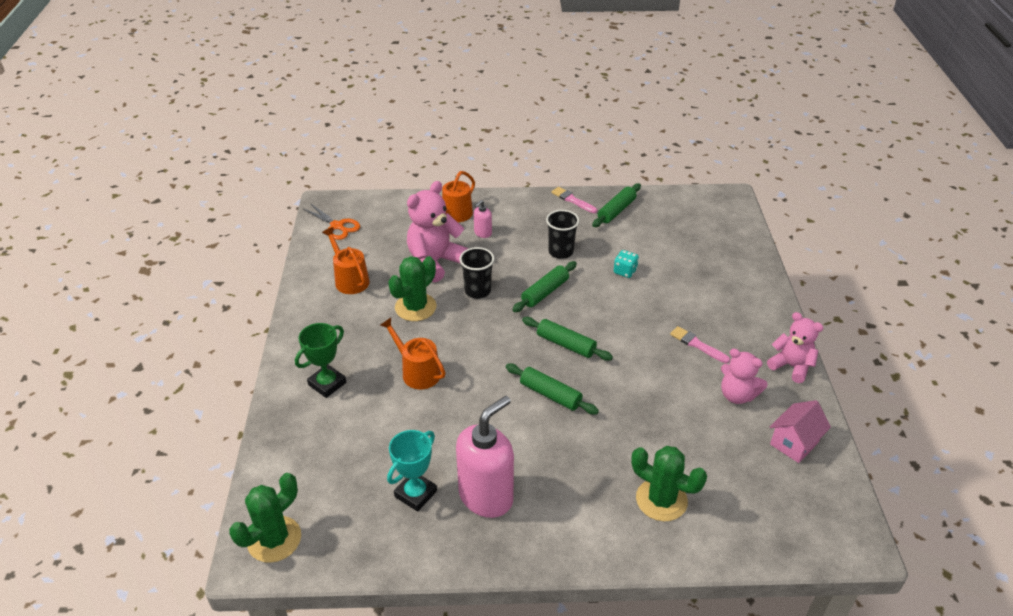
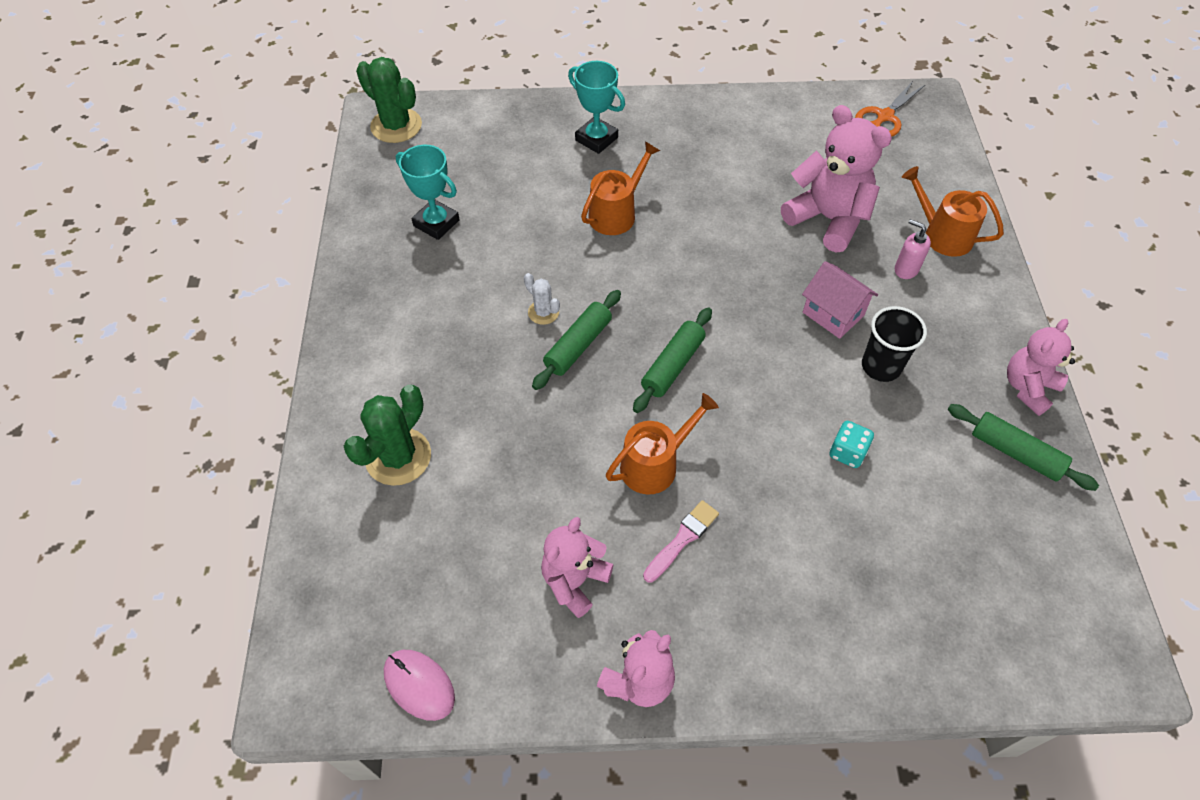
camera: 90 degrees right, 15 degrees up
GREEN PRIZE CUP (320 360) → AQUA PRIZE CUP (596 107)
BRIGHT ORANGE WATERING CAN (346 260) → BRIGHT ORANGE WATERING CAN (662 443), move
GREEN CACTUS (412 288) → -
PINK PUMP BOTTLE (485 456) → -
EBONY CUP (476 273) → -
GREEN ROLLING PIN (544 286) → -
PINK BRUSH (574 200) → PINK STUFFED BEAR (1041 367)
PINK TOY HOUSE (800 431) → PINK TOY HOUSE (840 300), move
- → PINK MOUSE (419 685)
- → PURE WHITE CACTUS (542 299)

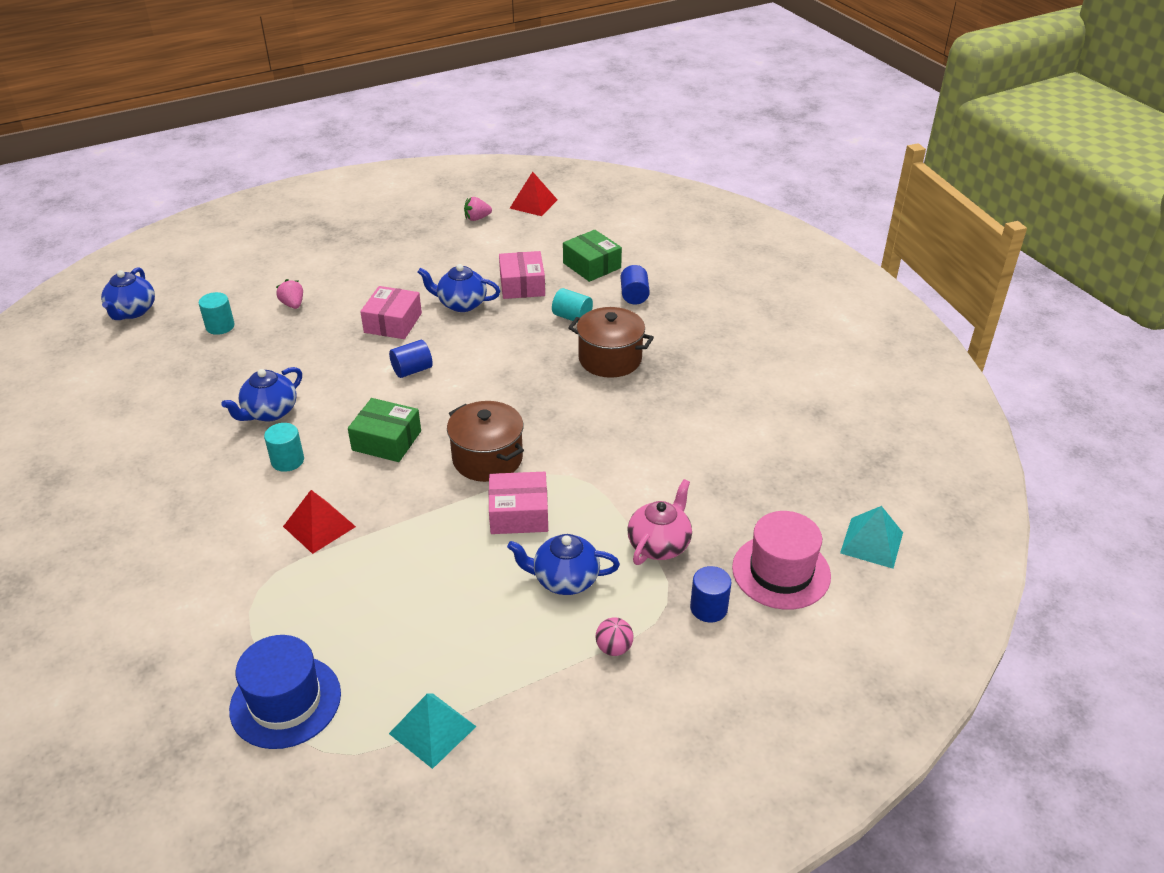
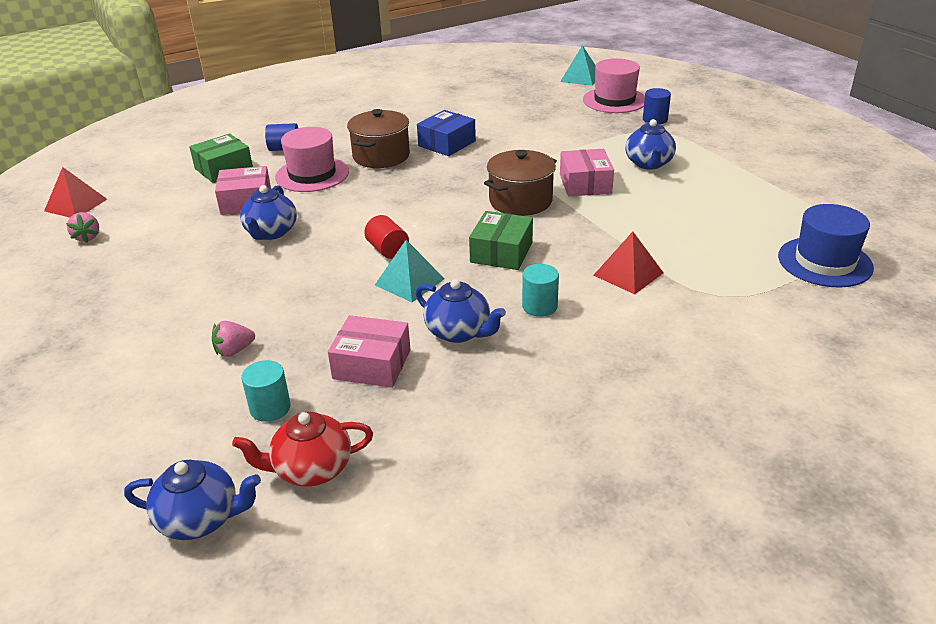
camera: 90 degrees left, 5 degrees down
PINK PACKAGE (391 312) → PINK PACKAGE (369 351), move
COBALT CYLINDER SHAPE (411 359) → CRIMSON CYLINDER SHAPE (386 237)
AQUA PYRAMID SHAPE (433 731) → AQUA PYRAMID SHAPE (410 271), move
AQUA CYLINDER SHAPE (572 305) → PINK TALL HAT (312 159)
PINK BALL (614 636) → -
PINK CHINA TEAPOT (659 522) → -
- → CRIMSON CHINA TEAPOT (302 449)
- → COBALT PACKAGE (446 133)

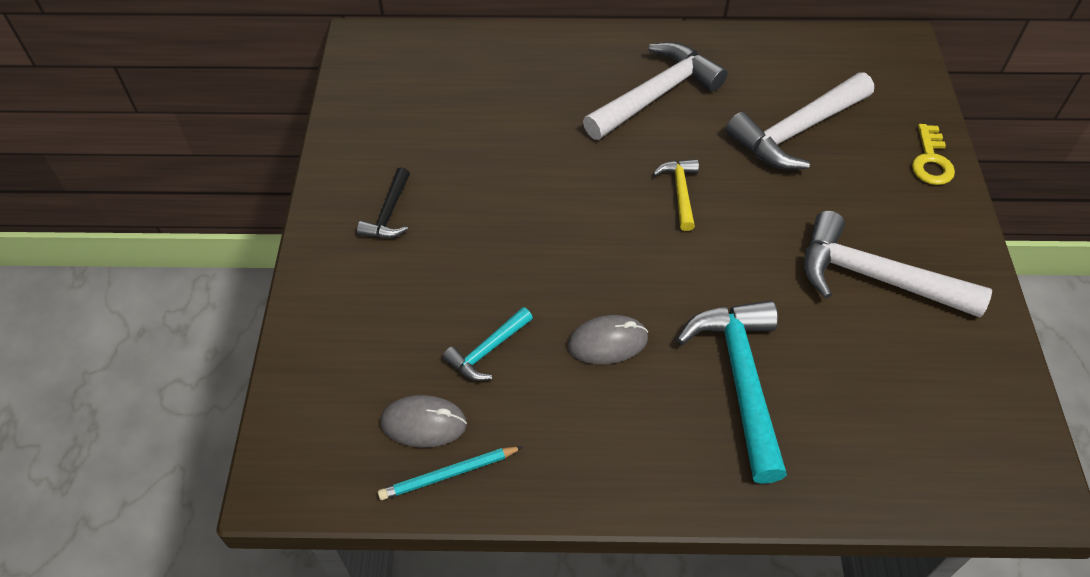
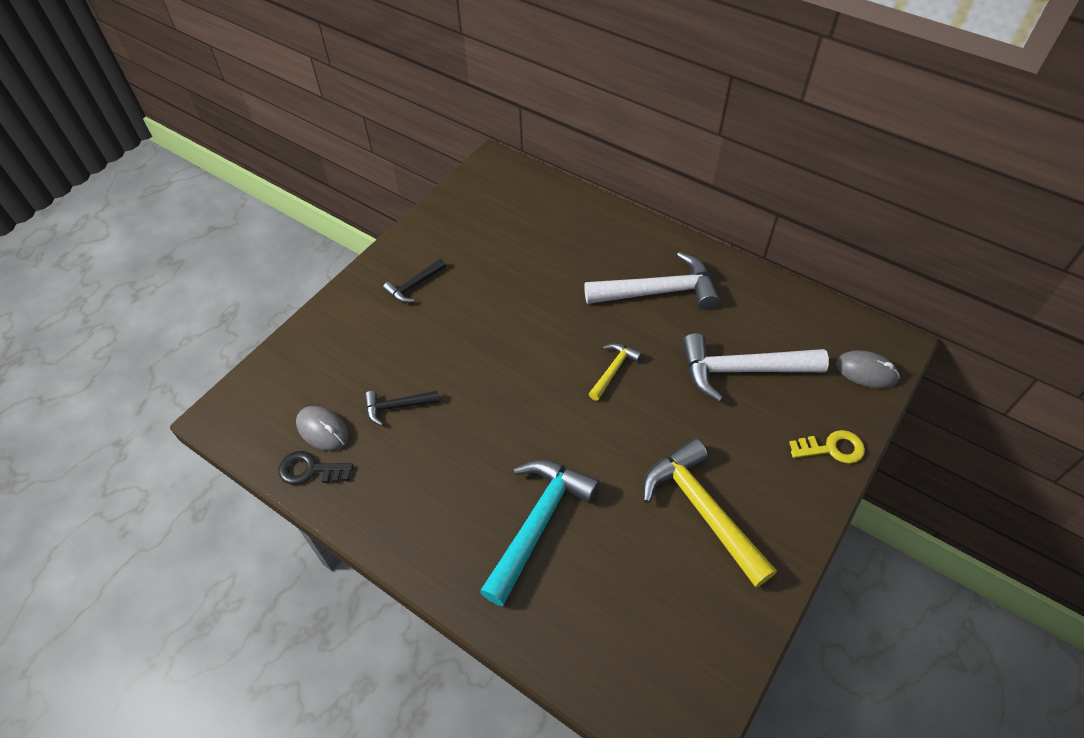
camera: 35 degrees right, 0 degrees up
AQUA LEAD PENCIL (450 473) → EBONY DOOR KEY (316 468)
AQUA CLAW HAMMER (488 344) → EBONY CLAW HAMMER (402 408)
ASH-GREY MOUSE (608 339) → ASH-GREY MOUSE (868 369), move
PURE WHITE CLAW HAMMER (898 264) → YELLOW CLAW HAMMER (710 513)
YELLOW DOOR KEY (933 154) → YELLOW DOOR KEY (827 447), 135 degrees counterclockwise

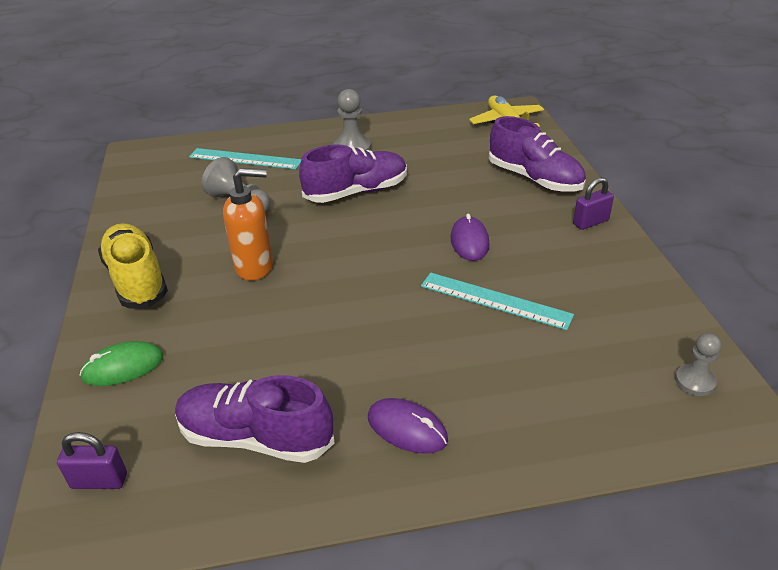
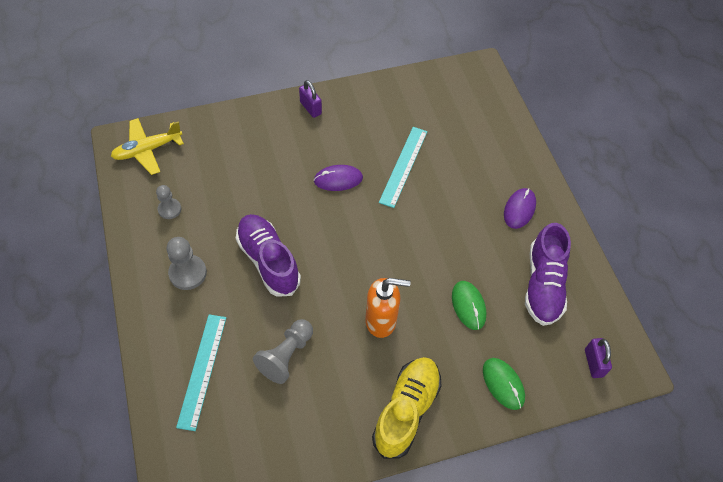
camera: 100 degrees left, 20 degrees up
YELLOW LACE-UP SHOE (133 266) → YELLOW LACE-UP SHOE (407 408), 150 degrees clockwise
BRIGHT ORANGE PUMP BOTTLE (248 224) → BRIGHT ORANGE PUMP BOTTLE (388 308), 105 degrees clockwise
VIOLET LACE-UP SHOE (537 154) → -
ASH-GREY PAWN (698 364) → ASH-GREY PAWN (168 202), move
- → GREEN MOUSE (469 305)

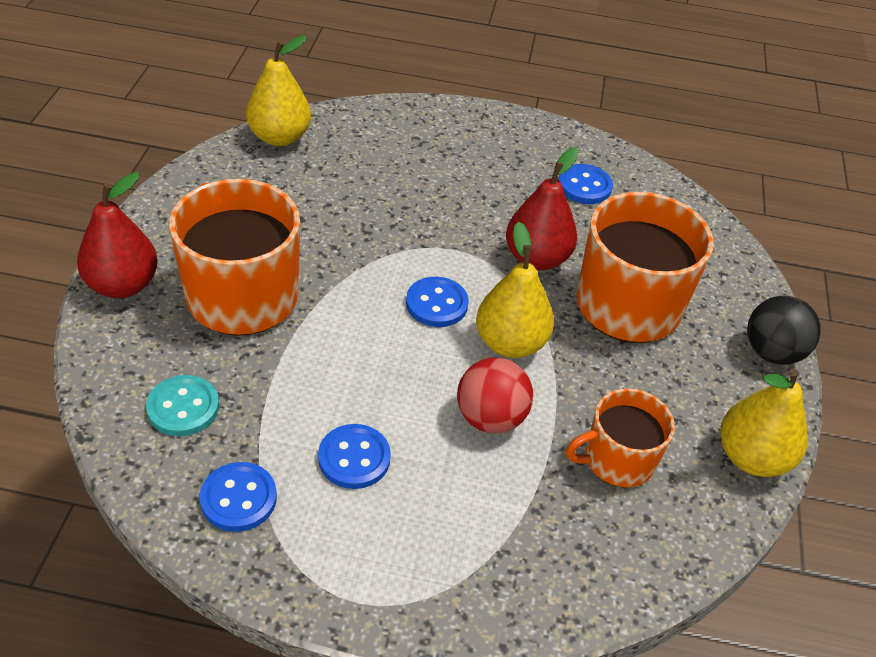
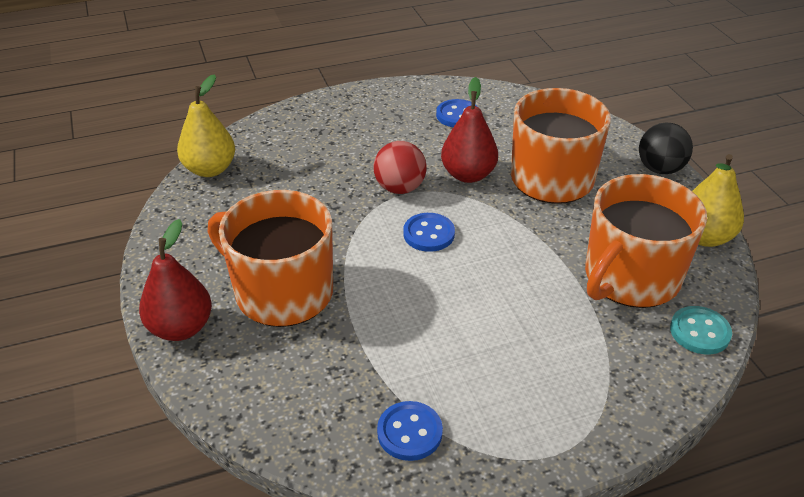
camera: 25 degrees left, 5 degrees down
AQUA SHIRT BUTTON (182 405) → AQUA SHIRT BUTTON (701 330), move
COBALT SHIRT BUTTON (354 456) → -
CRIMSON BALL (495 396) → CRIMSON BALL (400 167), move
YELLOW PEAR FRUIT (515 290) → -
BRIGHT ORANGE COFFEE MUG (620 437) → BRIGHT ORANGE COFFEE MUG (646 241), x1.73

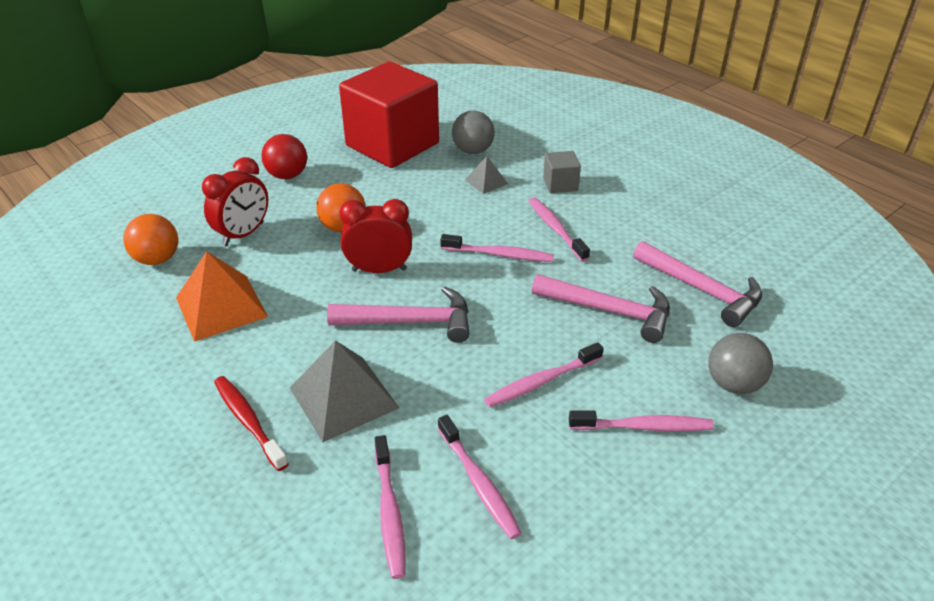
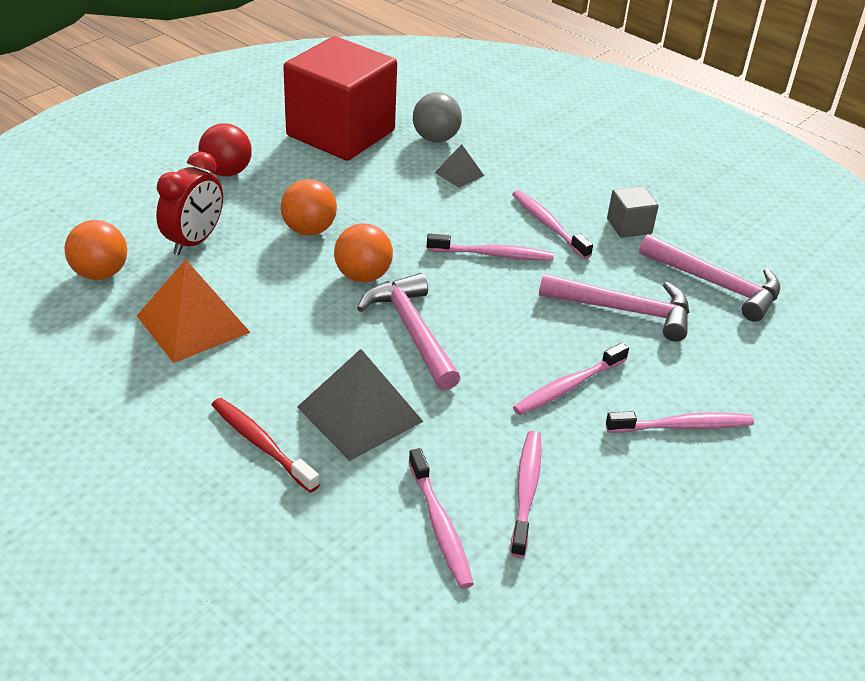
camera: 10 degrees left, 0 degrees up
PINK CLAW HAMMER (398 314) → PINK CLAW HAMMER (408 331), 105 degrees counterclockwise
CRIMSON CLOCK (375 236) → BRIGHT ORANGE BALL (363 253)
PINK DENTAL BRUSH (480 477) → PINK DENTAL BRUSH (525 494), 135 degrees counterclockwise
ASH-GREY CUBE (562 172) → ASH-GREY CUBE (633 212), move
ASH-GREY BALL (740 363) → -

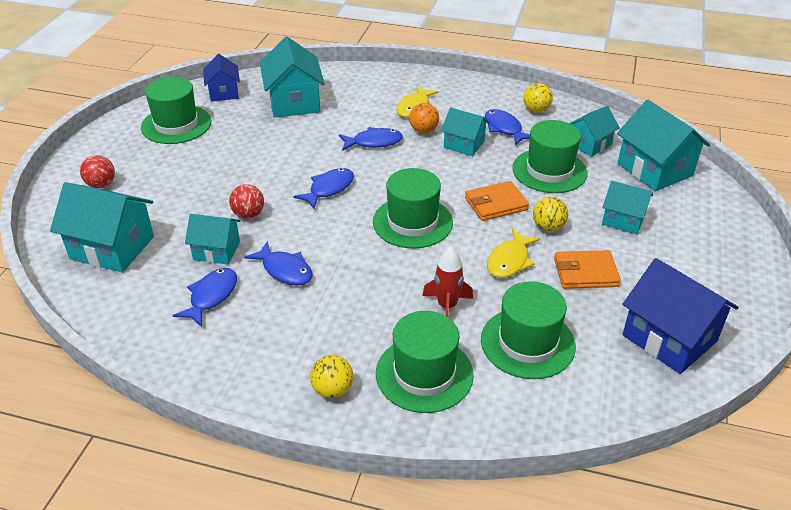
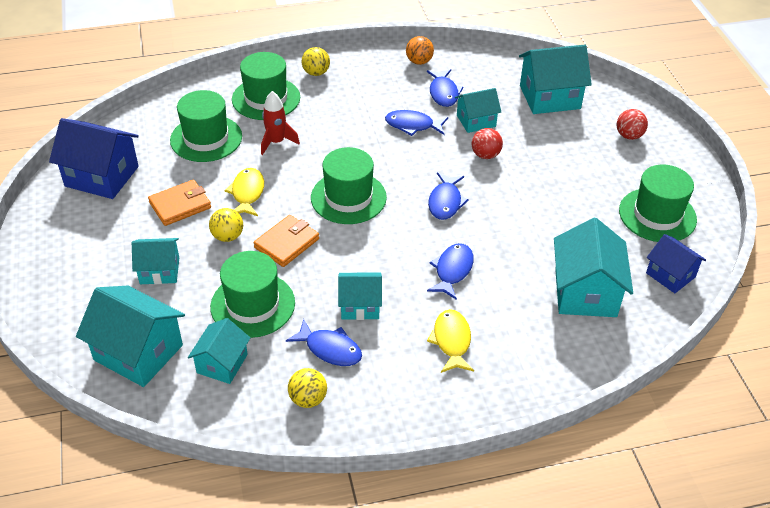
camera: 150 degrees right, 5 degrees up
AQUA TOY HOUSE (292 77) → AQUA TOY HOUSE (593 267), 45 degrees clockwise
COBALT FISH (371 139) → COBALT FISH (450 271), 150 degrees clockwise
BRIGHT ORANGE BALL (424 118) → BRIGHT ORANGE BALL (420 50), move

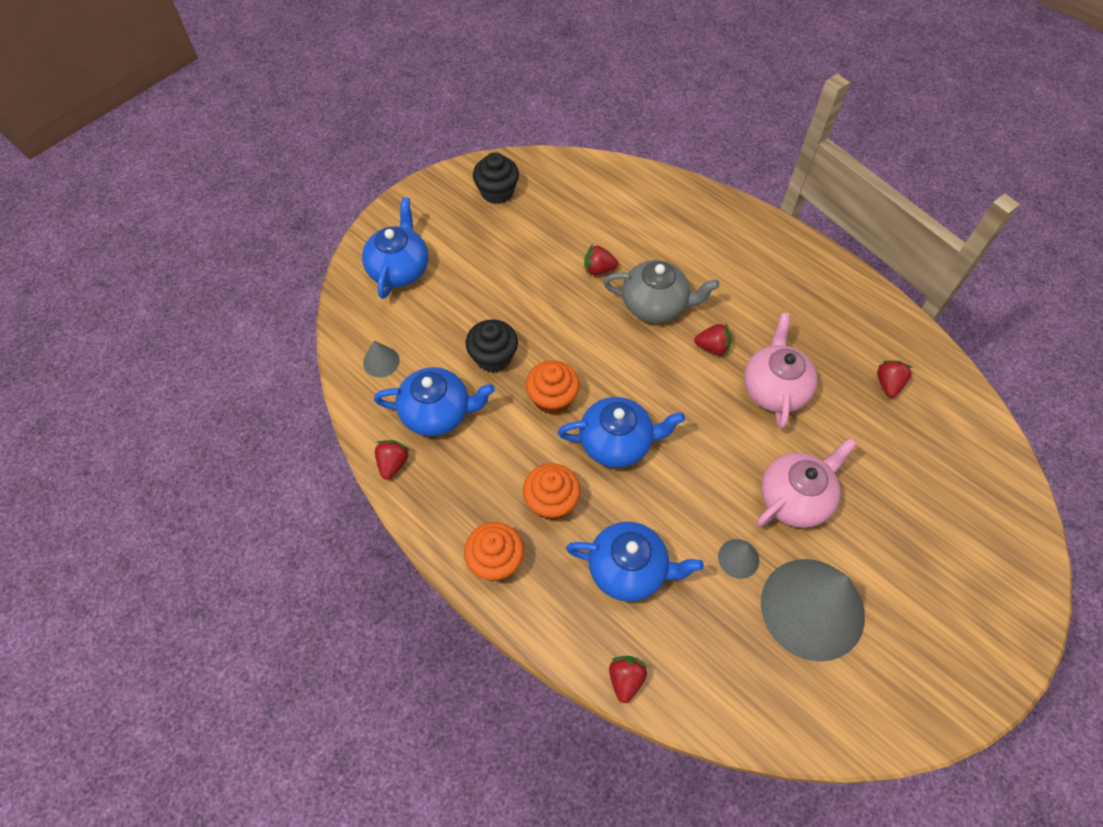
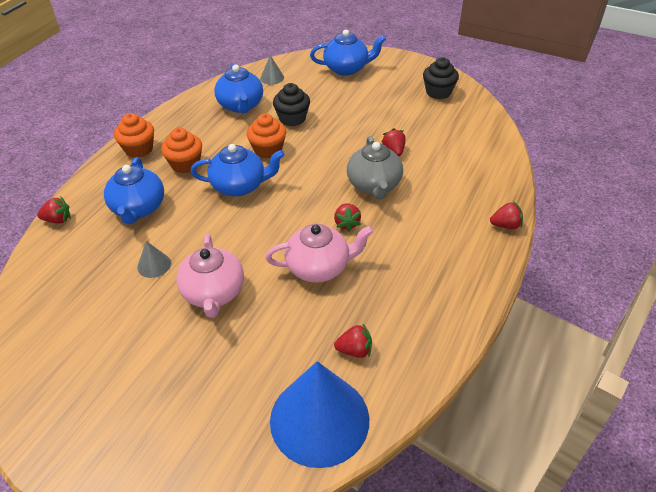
camera: 75 degrees right, 15 degrees down
CRIMSON TOY STRAWBERRY (392 459) → CRIMSON TOY STRAWBERRY (506 215), move
COBALT CHINA TEAPOT (621 432) → COBALT CHINA TEAPOT (238 170), 75 degrees counterclockwise
PINK CHINA TEAPOT (807 482) → PINK CHINA TEAPOT (210 276), 45 degrees clockwise
ASH-GREY CONE (813 610) → -
- → COBALT CONE (319 414)

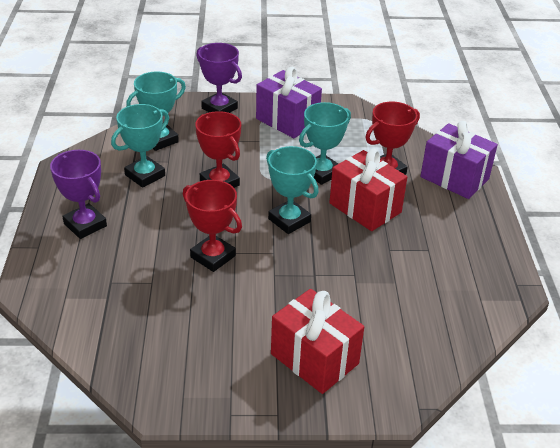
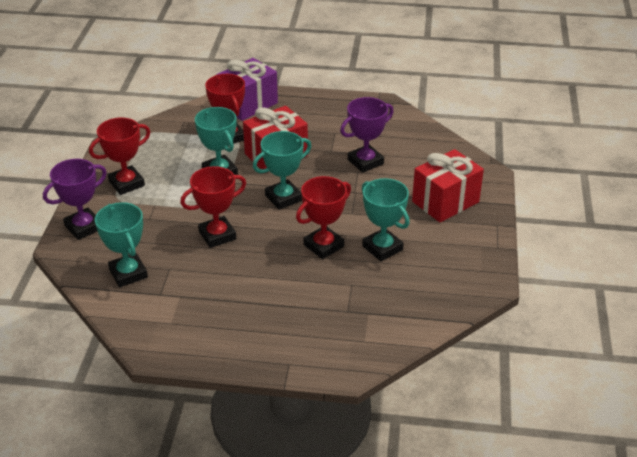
camera: 80 degrees left, 0 degrees up
VIOLET PRIZE CUP (78 194) → VIOLET PRIZE CUP (367 135), move
AQUA PRIZE CUP (140 146) → AQUA PRIZE CUP (386 219), move
VIOLET GIFT (289 102) → CRIMSON PRIZE CUP (119 156)

